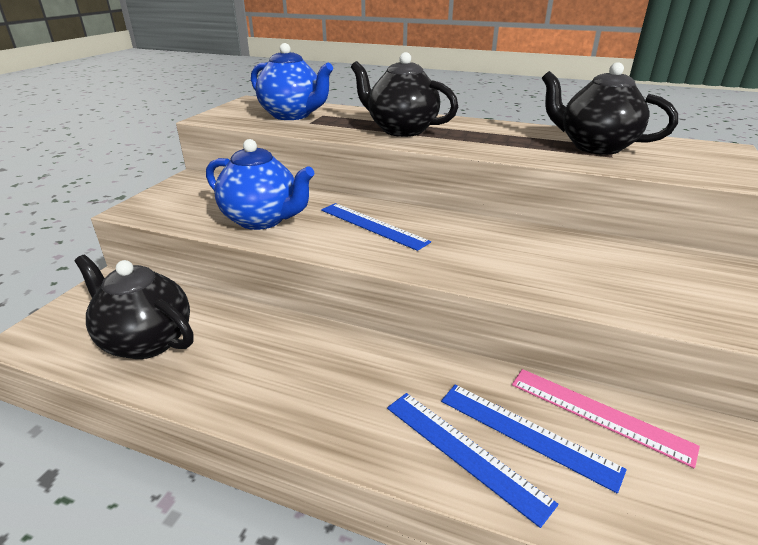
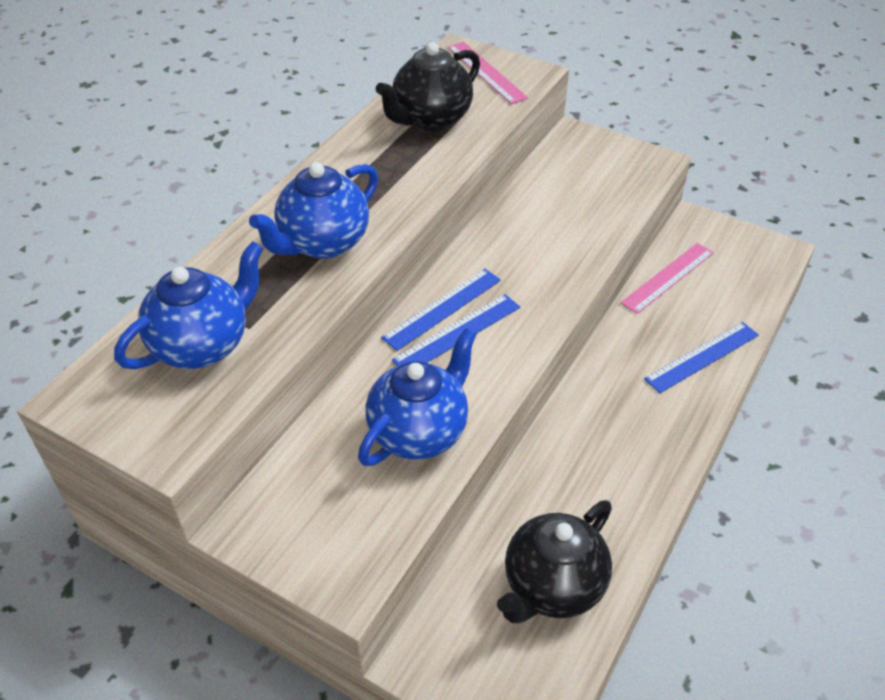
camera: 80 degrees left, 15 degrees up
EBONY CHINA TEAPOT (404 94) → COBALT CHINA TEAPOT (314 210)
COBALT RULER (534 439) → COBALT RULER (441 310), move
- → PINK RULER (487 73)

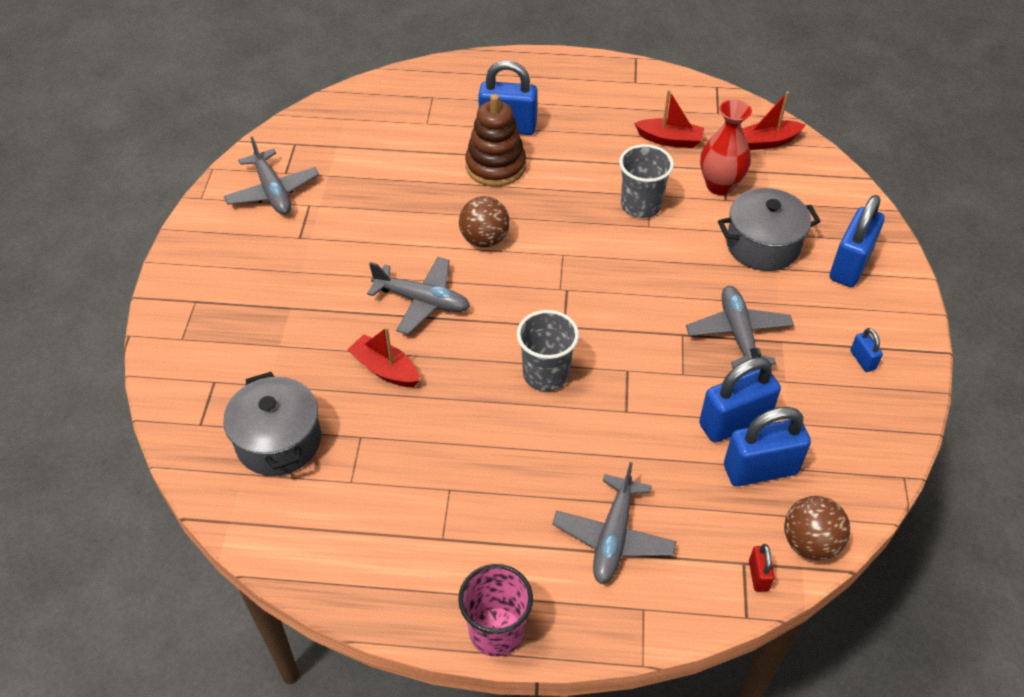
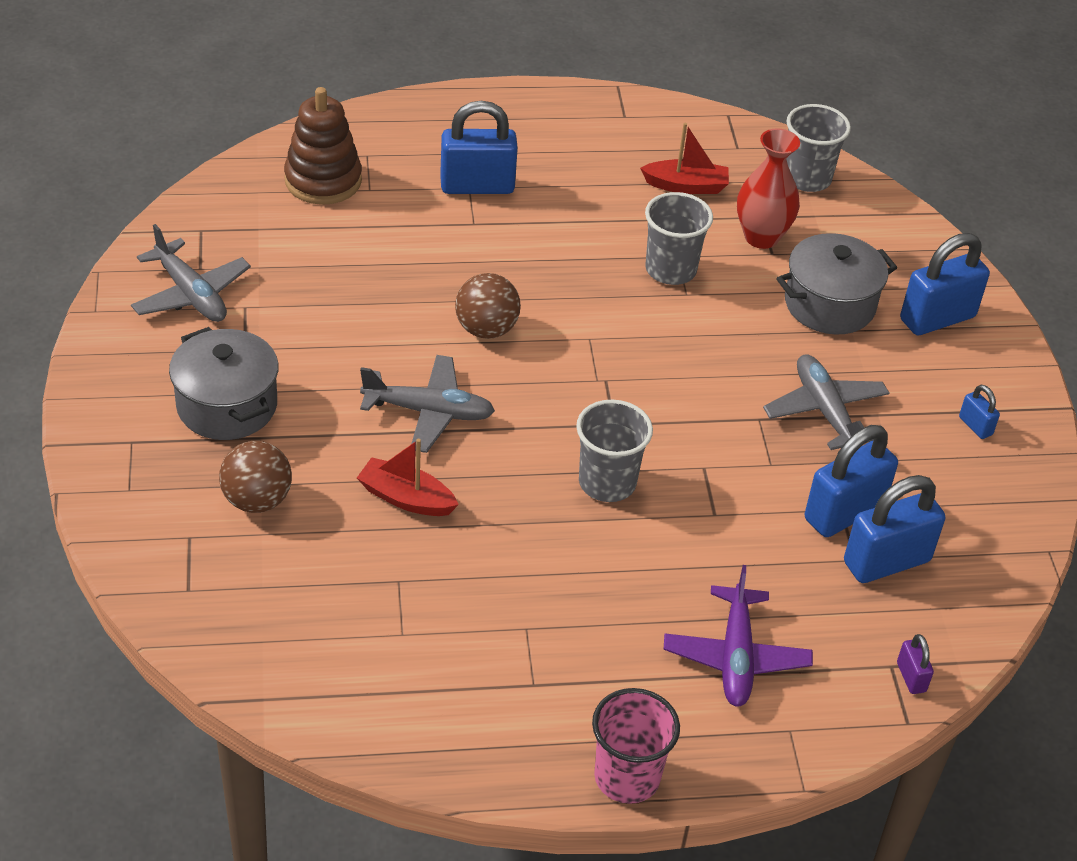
camera: 15 degrees left, 5 degrees down
ASH-GREY POT (272 424) → ASH-GREY POT (224 383), move
BROWN RING STACKER (495 140) → BROWN RING STACKER (323 146), move
ASH-GREY TOY PLANE (614 523) → VIOLET TOY PLANE (738 636)
CRIMSON SAILBOAT (773 120) → ASH-GREY CUP (818 148)
CRIMSON SMALL LOCK (762 568) → VIOLET SMALL LOCK (915 664)
BROWN BALL (817 528) → BROWN BALL (255 477), move
COBALT SMALL LOCK (857 241) → COBALT SMALL LOCK (945 284), 45 degrees clockwise

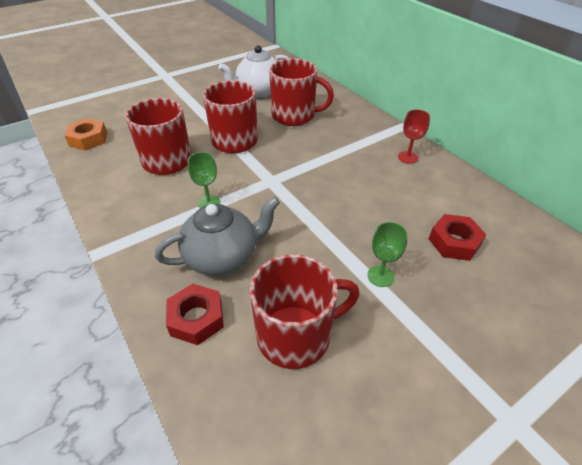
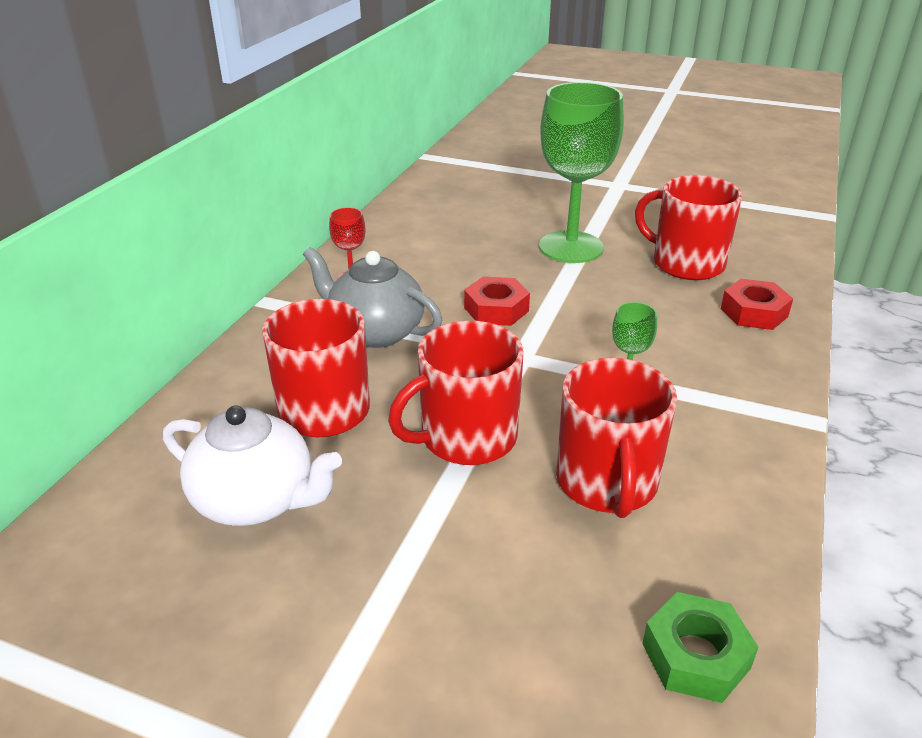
camera: 125 degrees left, 10 degrees down
BRIGHT ORANGE NUT (85 134) → GREEN NUT (700 647)
ASH-GREY CHINA TEAPOT (217 236) → ASH-GREY CHINA TEAPOT (372 297), move
GREEN WINE GLASS (387 254) → GREEN WINE GLASS (581 172), x2.32
CRIMSON NUT (458 237) → CRIMSON NUT (497 301), move

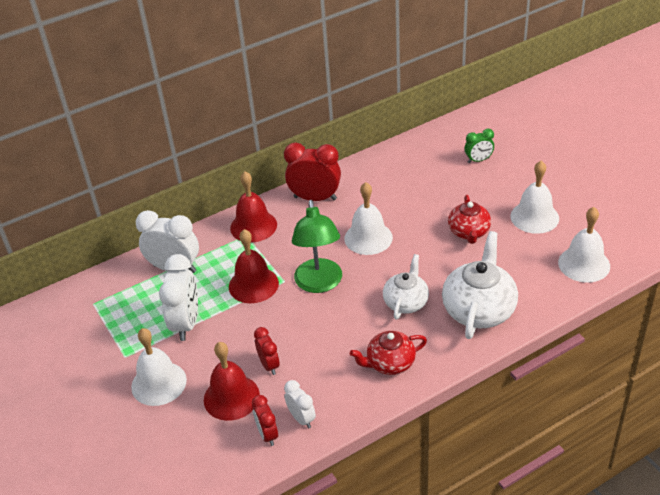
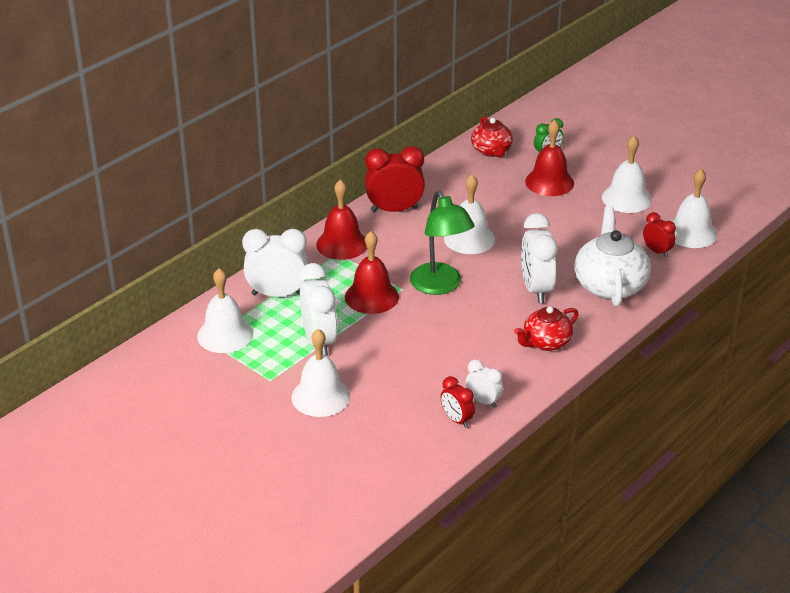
camera: 20 degrees left, 5 degrees down
CRIMSON SCHOOL BELL (232 381) → CRIMSON SCHOOL BELL (549 157), move
CRIMSON CLOCK (267 351) → CRIMSON CLOCK (659 234), move
PURE WHITE CHINA TEAPOT (406 287) → PURE WHITE CLOCK (539 258)
CRIMSON CHINA TEAPOT (469 219) → CRIMSON CHINA TEAPOT (492 136), move
- → PURE WHITE SCHOOL BELL (225 310)

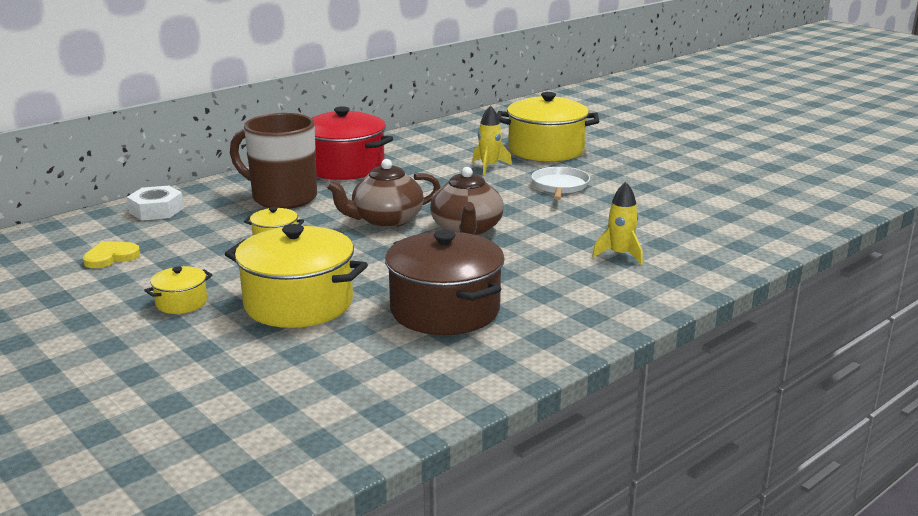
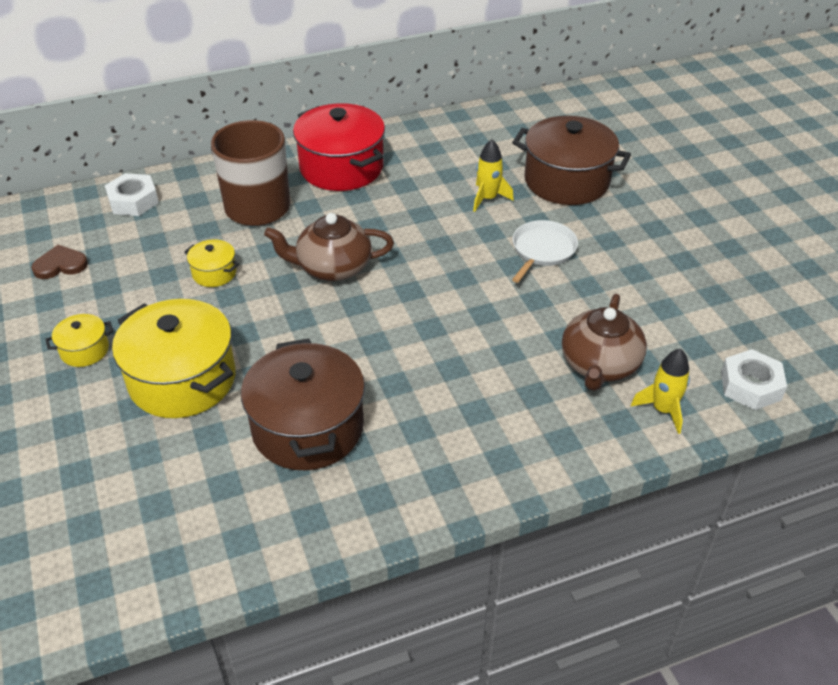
camera: 20 degrees right, 20 degrees up
YELLOW HEART SHAPE (111 254) → BROWN HEART SHAPE (59 262)
BROWN CHINA TEAPOT (467 201) → BROWN CHINA TEAPOT (604 342), move
YELLOW POT (548 127) → BROWN POT (571 160)
YELLOW SPACESHIP (617 223) → YELLOW SPACESHIP (660 391), move
- → PURE WHITE NUT (754 379)

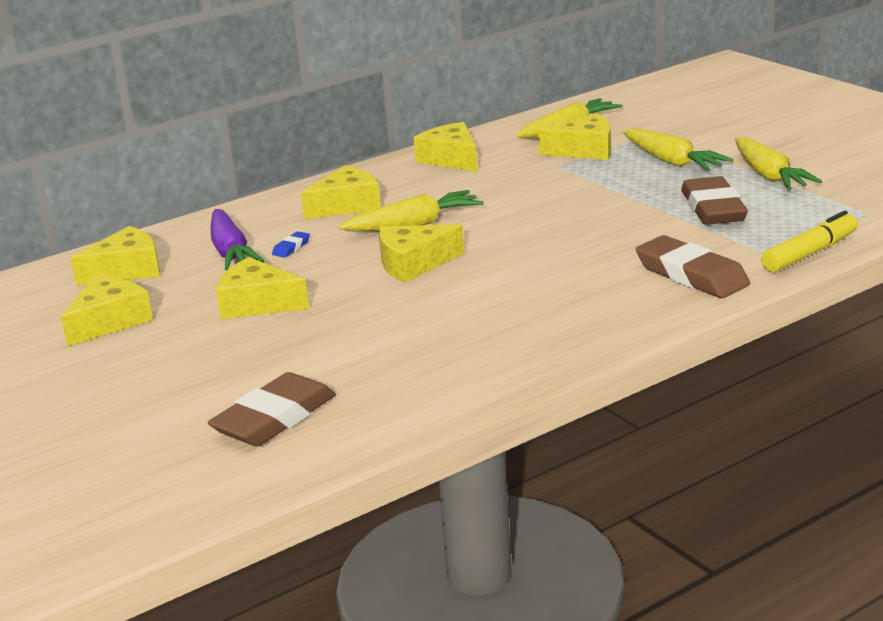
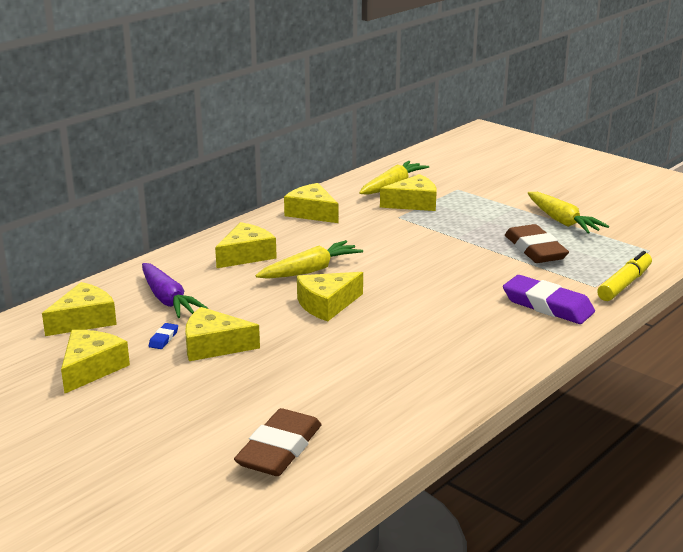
camera: 15 degrees left, 0 degrees up
COBALT PENCIL ERASER (291 244) → COBALT PENCIL ERASER (163 336), move
YELLOW ROOT VEGETABLE (678 149) → -
BROWN PENCIL ERASER (693 266) → VIOLET PENCIL ERASER (549 299)

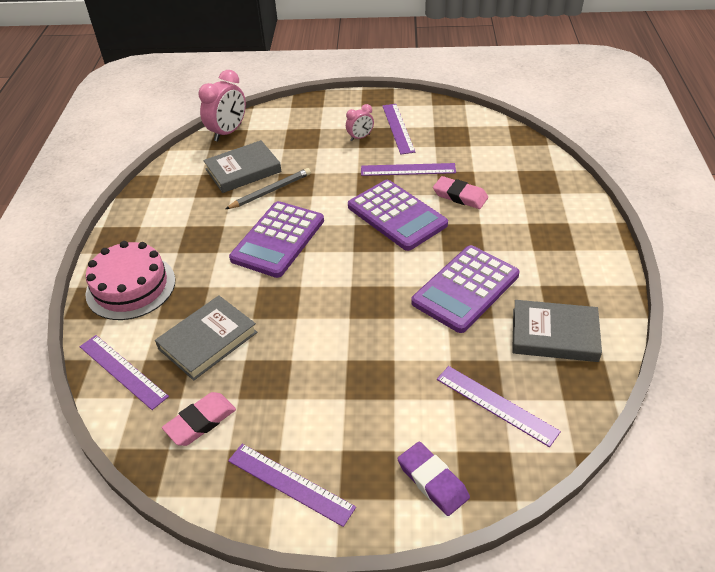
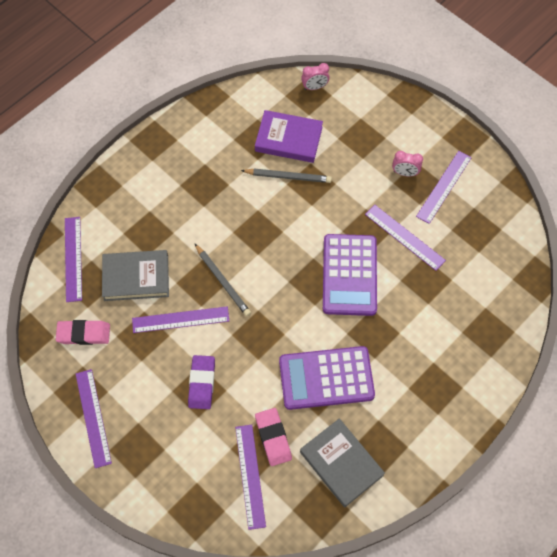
camera: 40 degrees right, 20 degrees up
PINK LAYER CAKE (130 280) → -
PINK CLOCK (222 106) → PINK CLOCK (315 76), x0.56
ASH-GREY BOOK (242 166) → VIOLET BOOK (289 136)
VIOLET ADDING MACHINE (276 239) → -
VIOLET PENCIL ERASER (434 479) → VIOLET PENCIL ERASER (201 382), move
PINK PENCIL ERASER (460 192) → PINK PENCIL ERASER (273 437), move
- → VIOLET RULER (180 319)
- → ASH-GREY LEAD PENCIL (222 280)

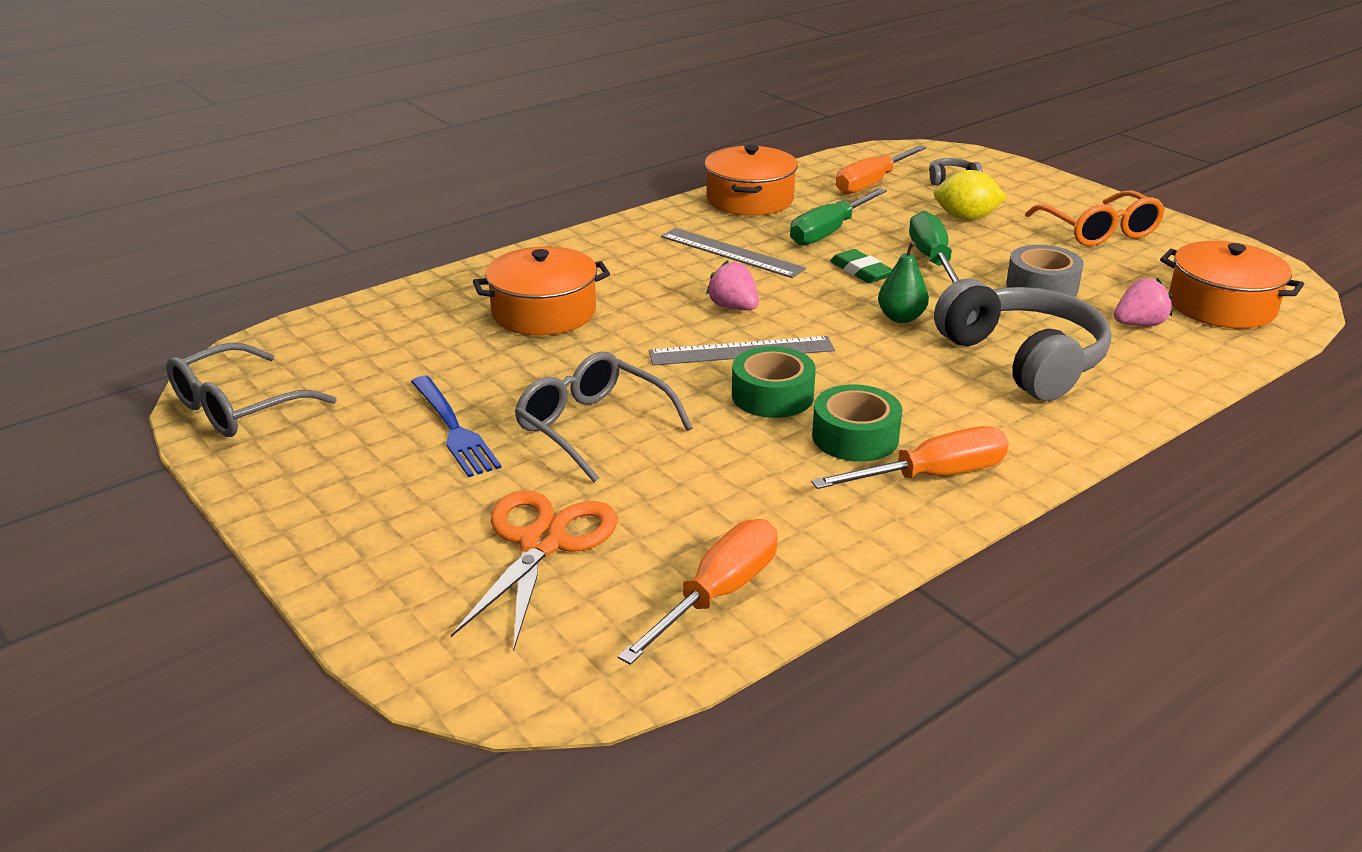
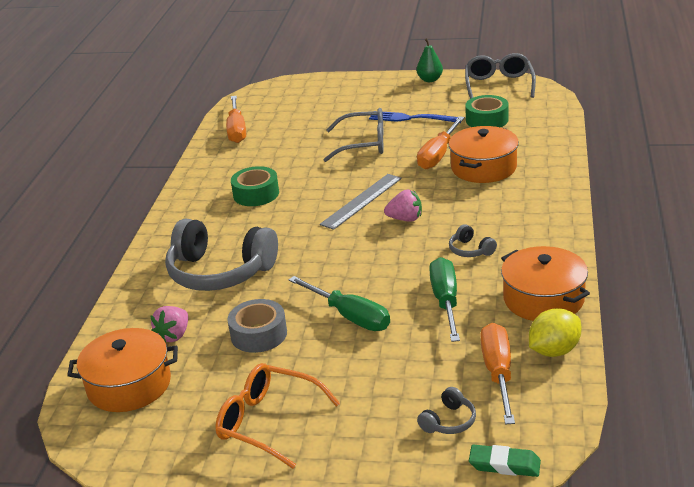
camera: 140 degrees right, 0 degrees up
BRIGHT ORANGE PAIR OF SCISSORS (534 570) → -
ASH-GREY RULER (733 253) → ASH-GREY HEADSET (473 240)
GREEN ROLL OF TAPE (774 382) → GREEN ROLL OF TAPE (487 111), move
BRIGHT ORANGE FLAT SCREWDRIVER (910 457) → BRIGHT ORANGE FLAT SCREWDRIVER (441 142), move
GREEN PENCIL ERASER (861 266) → GREEN PENCIL ERASER (505 461), move
GREEN PEAR FRUIT (903 282) → GREEN PEAR FRUIT (430 60), move
YELLOW TOY LEMON (970 195) → YELLOW TOY LEMON (555 332), move

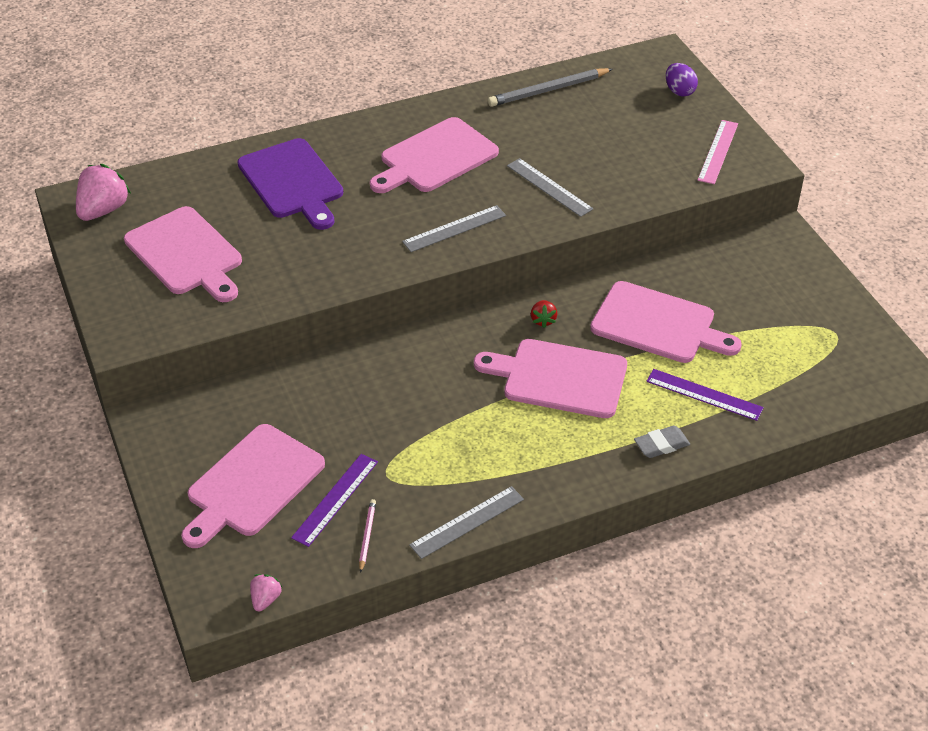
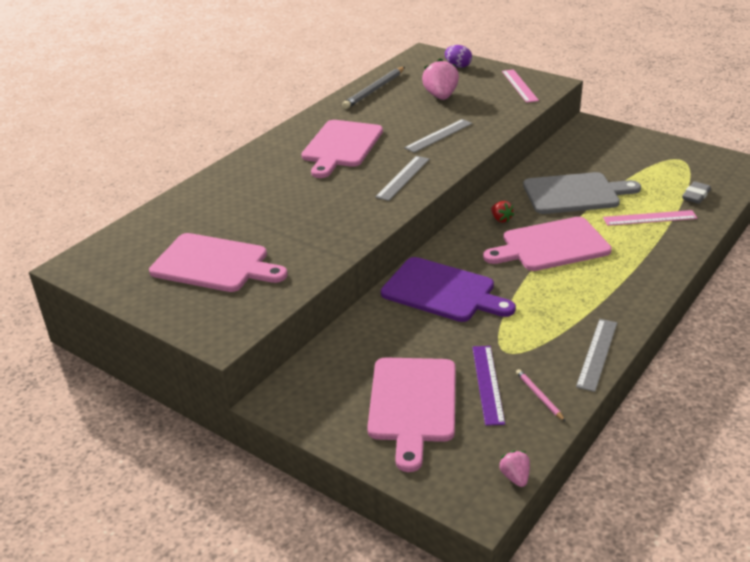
camera: 30 degrees left, 10 degrees down
PINK TOY STRAWBERRY (103 192) → PINK TOY STRAWBERRY (440 79), move
VIOLET CHOPPING BOARD (290 184) → VIOLET CHOPPING BOARD (448 289), move
ASH-GREY RULER (550 187) → ASH-GREY RULER (438 136), 60 degrees counterclockwise
PINK CHOPPING BOARD (666 322) → ASH-GREY CHOPPING BOARD (582 193)
ASH-GREY PENCIL ERASER (662 441) → ASH-GREY PENCIL ERASER (696 192), move
VIOLET RULER (705 395) → PINK RULER (650 218)

